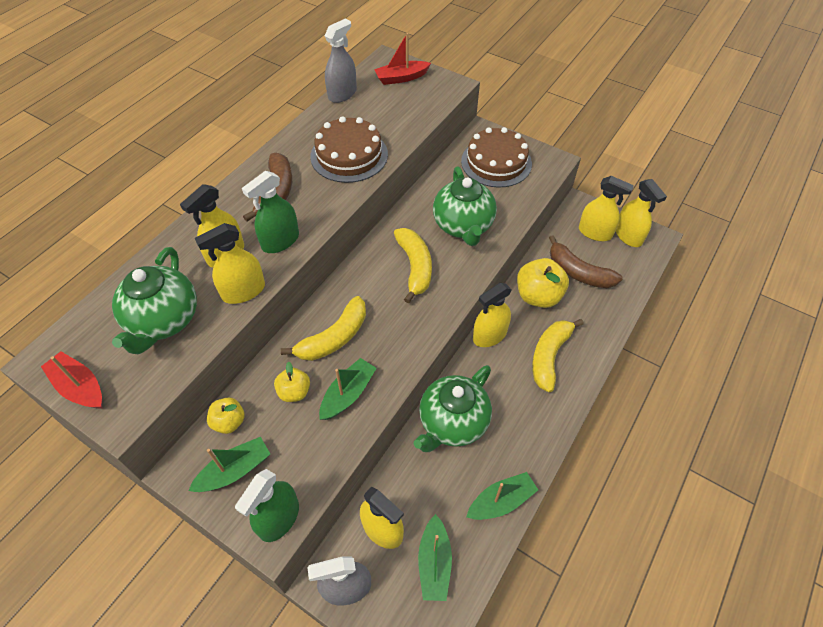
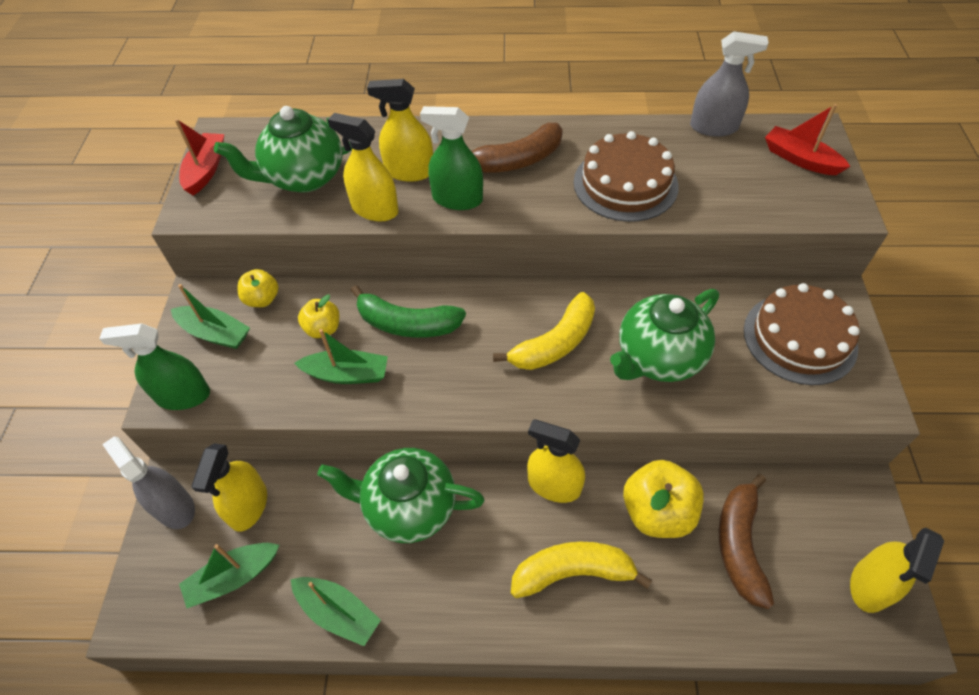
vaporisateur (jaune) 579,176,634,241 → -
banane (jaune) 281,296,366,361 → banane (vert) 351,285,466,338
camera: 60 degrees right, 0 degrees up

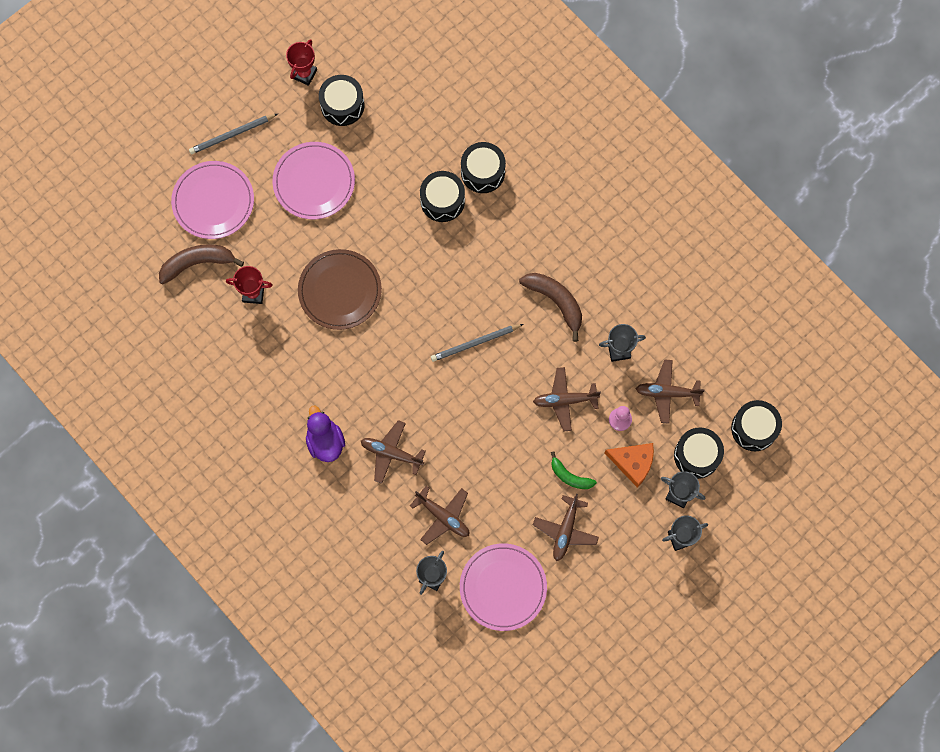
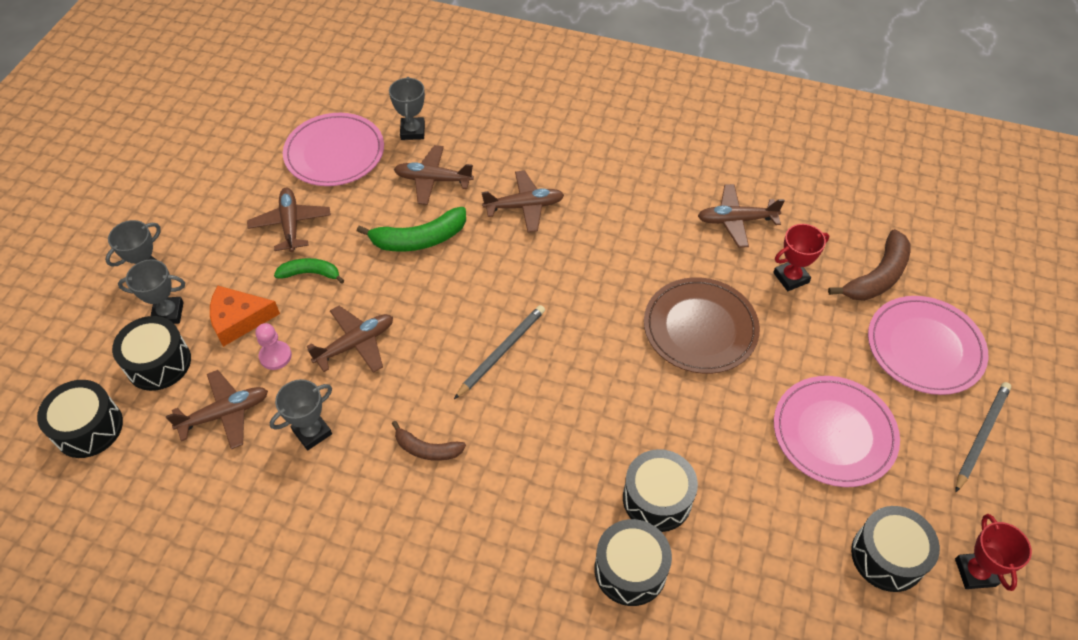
banane (marron) 519,273,582,342 → banane (marron) 392,421,466,461, x0.62
canard (violet) 306,406,345,462 → -
- → avion (marron) 698,184,785,248
- → banane (vert) 357,207,466,252
camera: 150 degrees right, 20 degrees down

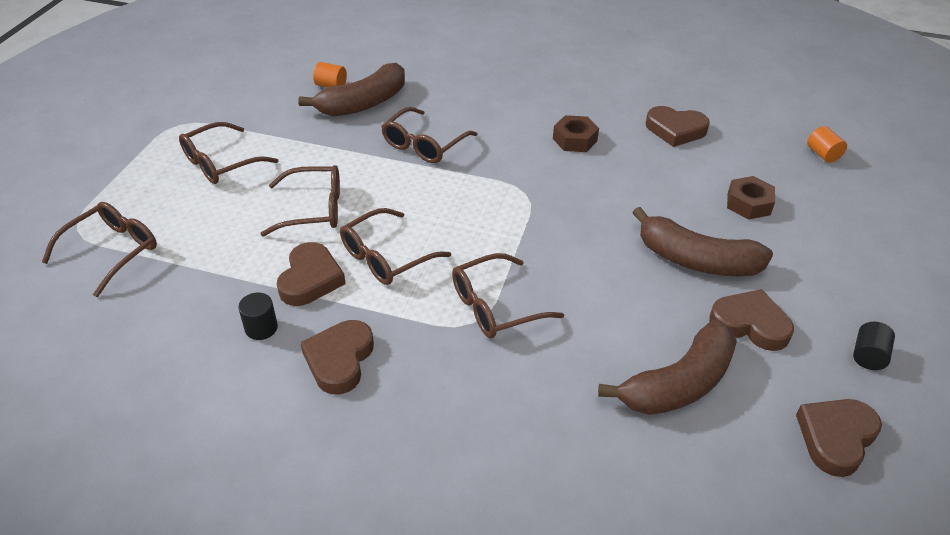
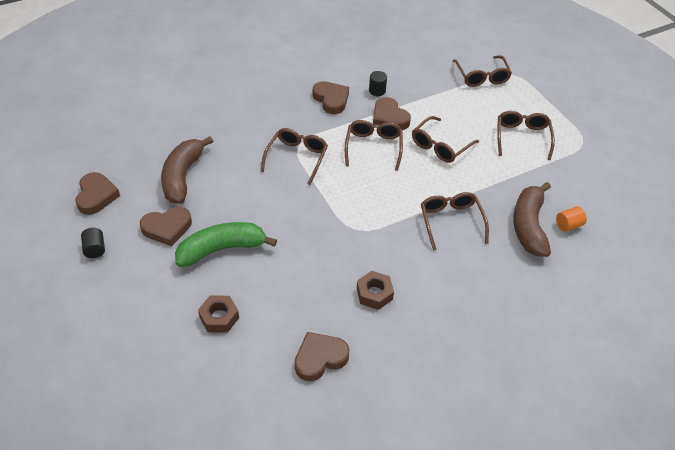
cylindre (orange) 807,126,847,163 → -
banane (marron) 632,207,773,276 → banane (vert) 175,222,277,267
camera: 135 degrees right, 5 degrees up

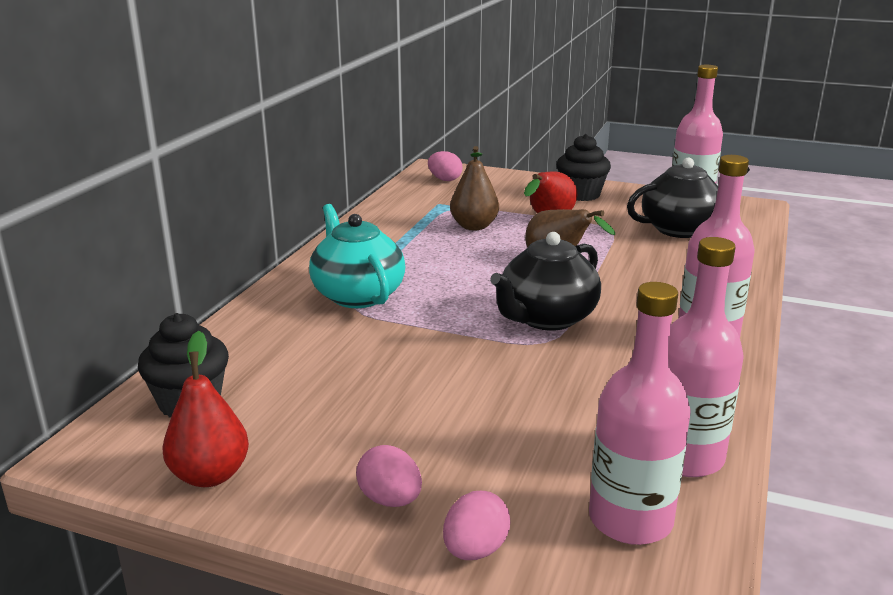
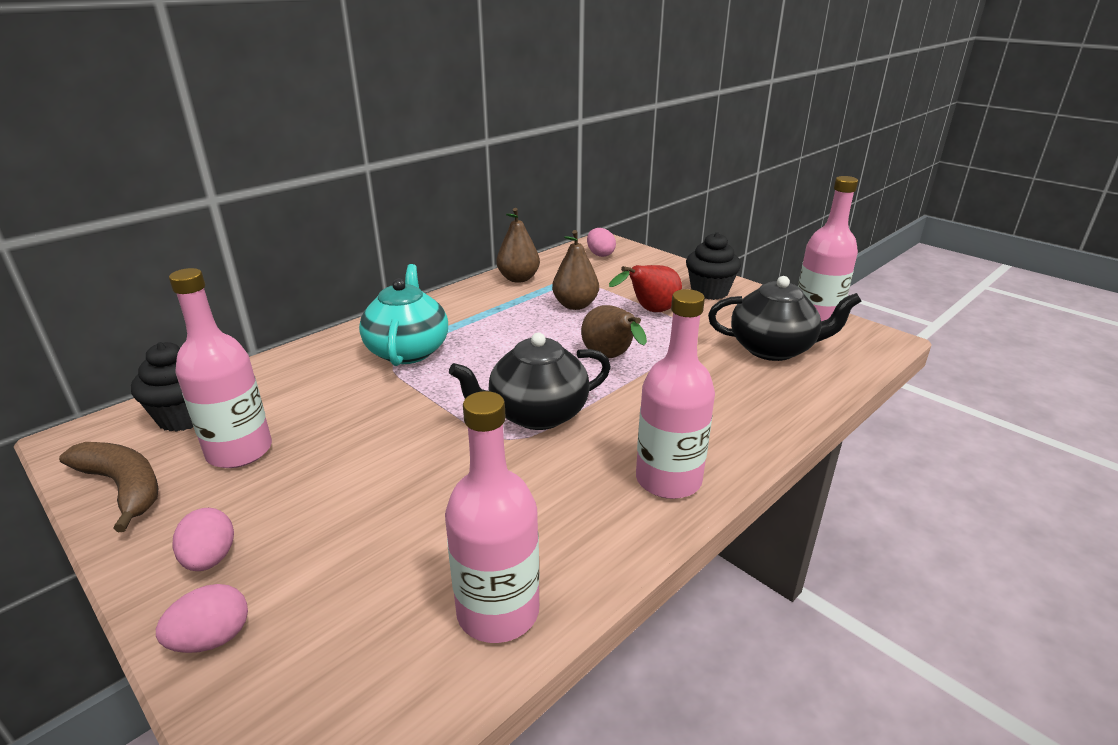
bouteille (rose) 589,282,691,545 → bouteille (rose) 169,268,272,468, move
poire (rouge) 162,331,249,487 → banane (marron) 59,442,158,532
- → poire (marron) 496,208,540,283
camera: 25 degrees right, 5 degrees up

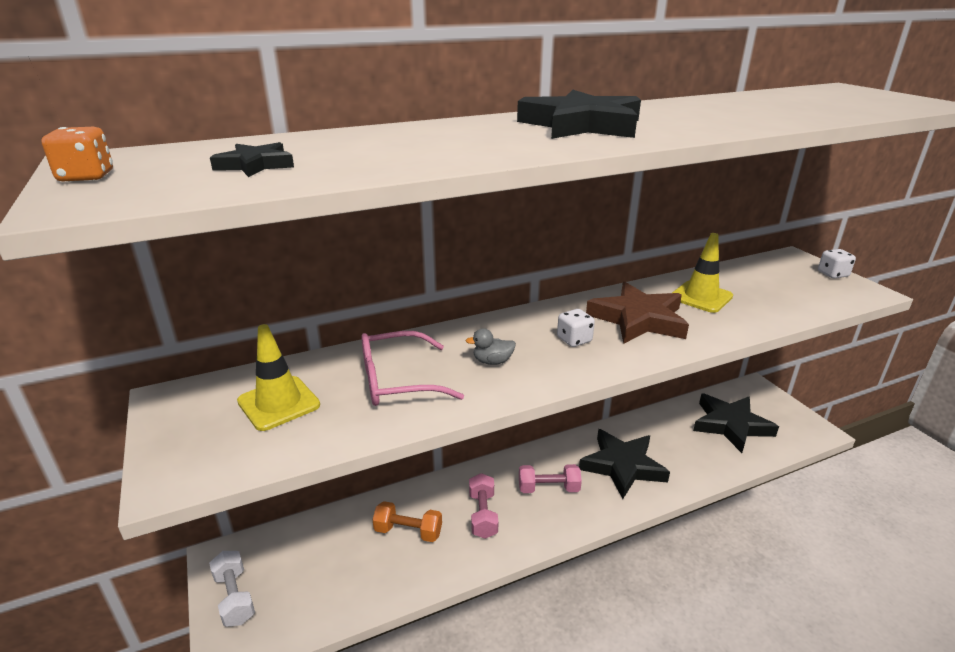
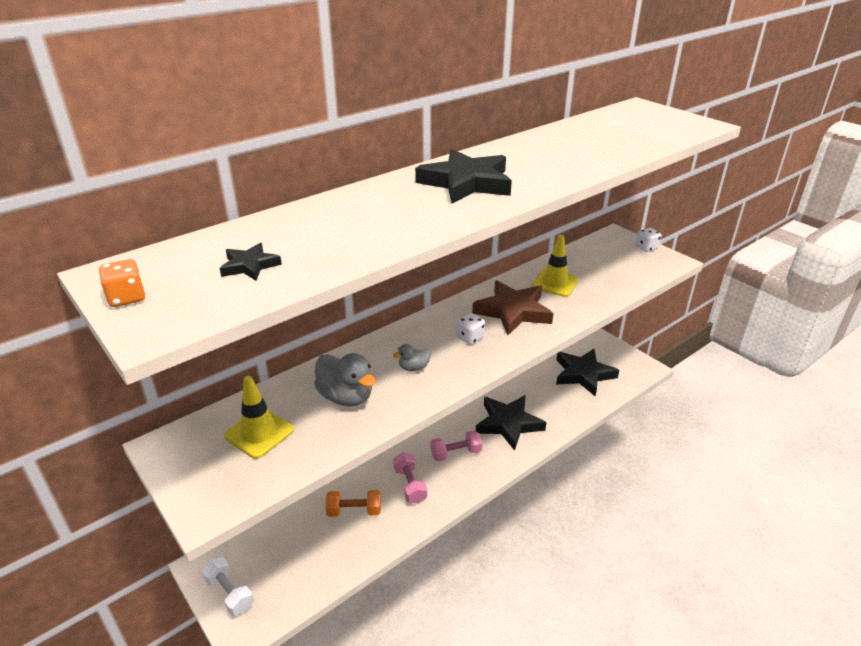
lunettes (rose) 361,331,464,406 → canard (gris) 314,353,376,407
camera: 15 degrees left, 5 degrees up

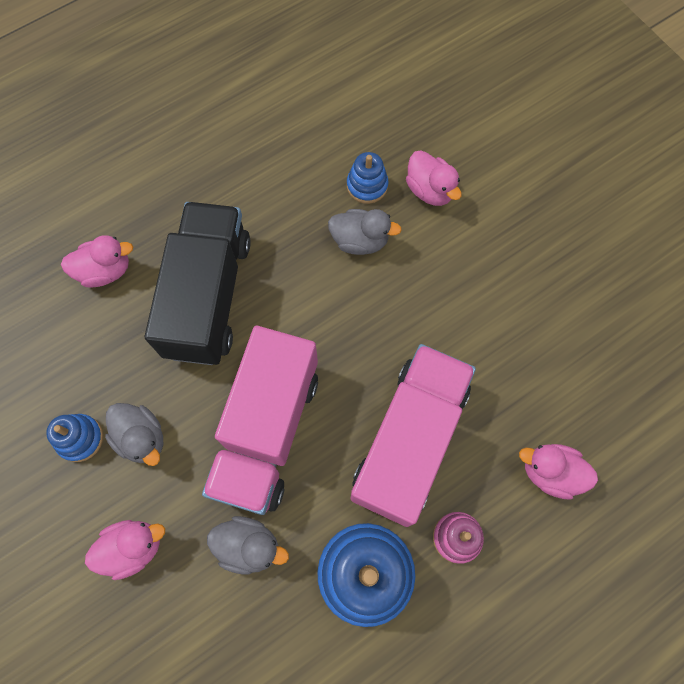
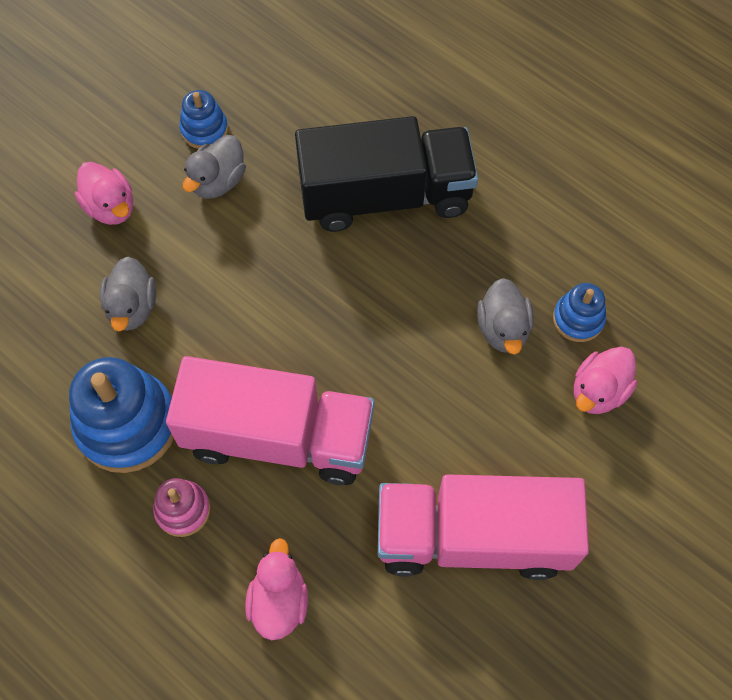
canard (rose) 61,235,133,288 → -
camion (rose) 202,326,318,515 → camion (rose) 378,474,589,580, move
camera: 75 degrees right, 5 degrees down

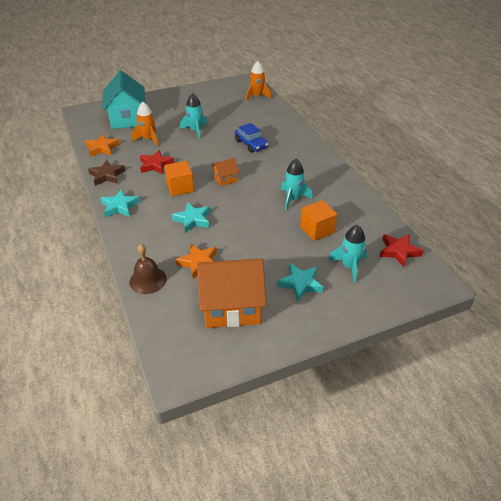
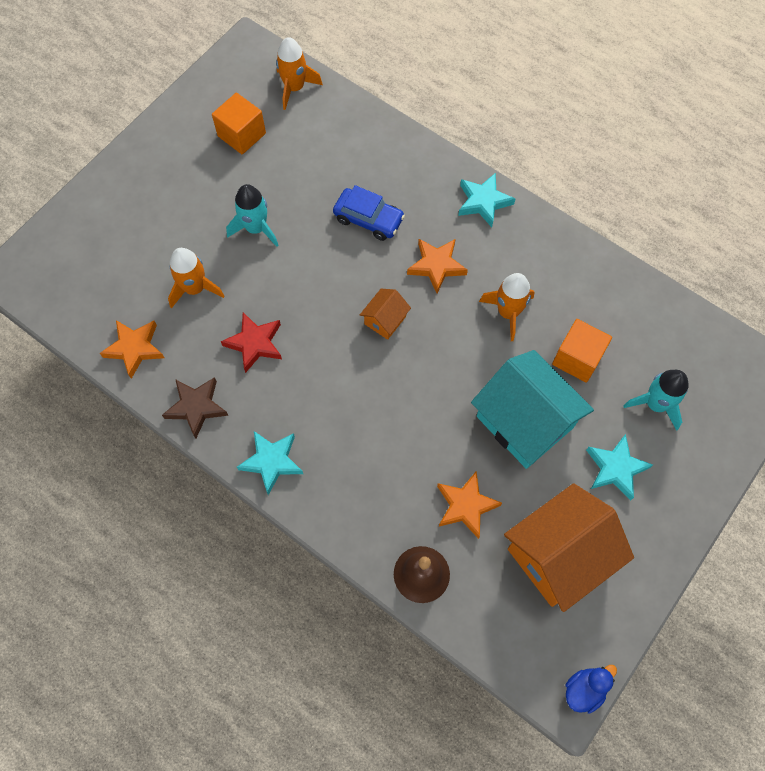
maison (turquoise) 102,70,146,129 → maison (turquoise) 471,350,594,469, move
fusée (turquoise) 281,159,312,210 → fusée (orange) 479,273,534,341
cube (orange) 164,161,194,196 → cube (orange) 212,93,266,155, move
étoile (turquoise) 172,202,210,233 → étoile (turquoise) 458,173,515,227, move
étoile (rouge) 379,234,423,267 → -
- → étoile (orange) 407,239,468,294
- → canard (bleu) 565,665,617,714
camera: 30 degrees left, 25 degrees up

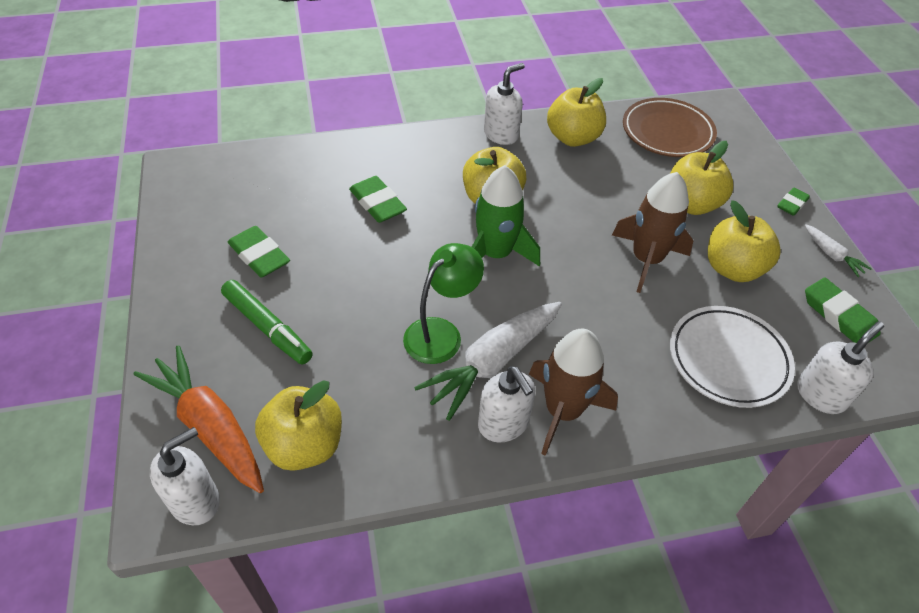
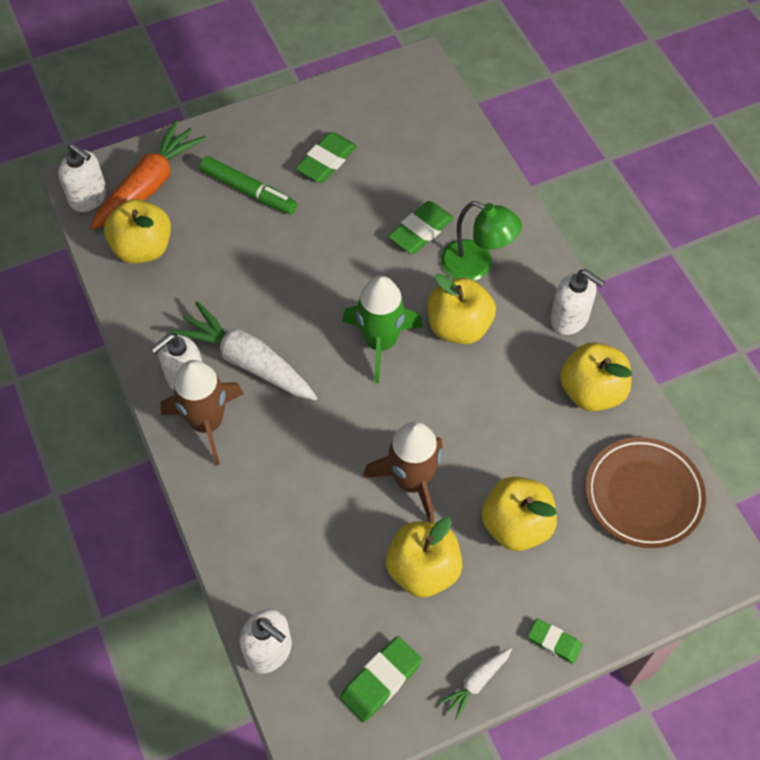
lampe (vert) 403,243,484,364 → lampe (vert) 441,201,522,281, move
feutre (vert) 221,280,313,365 → feutre (vert) 200,156,297,214, 90 degrees counterclockwise
assiette (blanc) 670,306,795,408 → -
camera: 80 degrees right, 10 degrees up

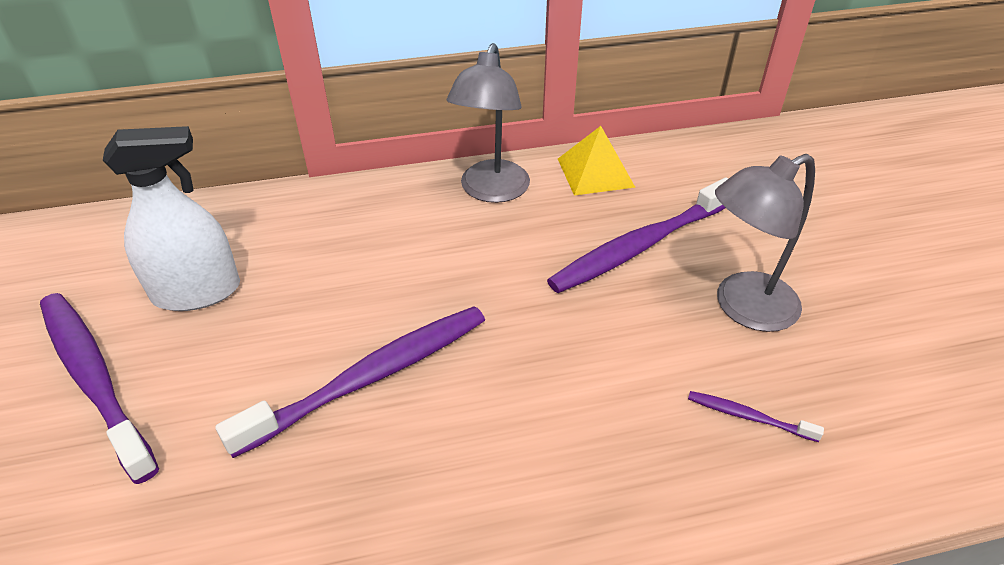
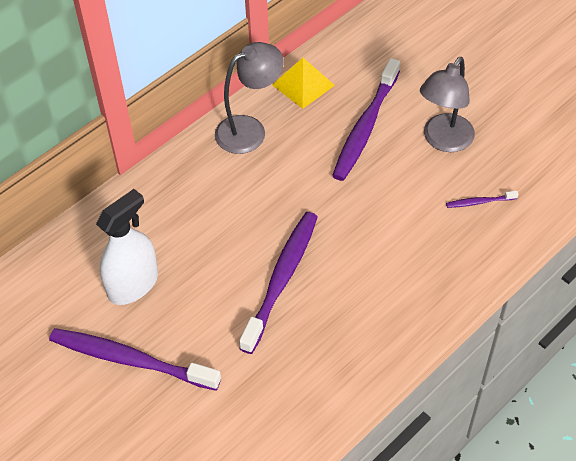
lampe (gris) 447,43,530,203 → lampe (gris) 215,42,284,154, 105 degrees counterclockwise
camera: 30 degrees left, 10 degrees up

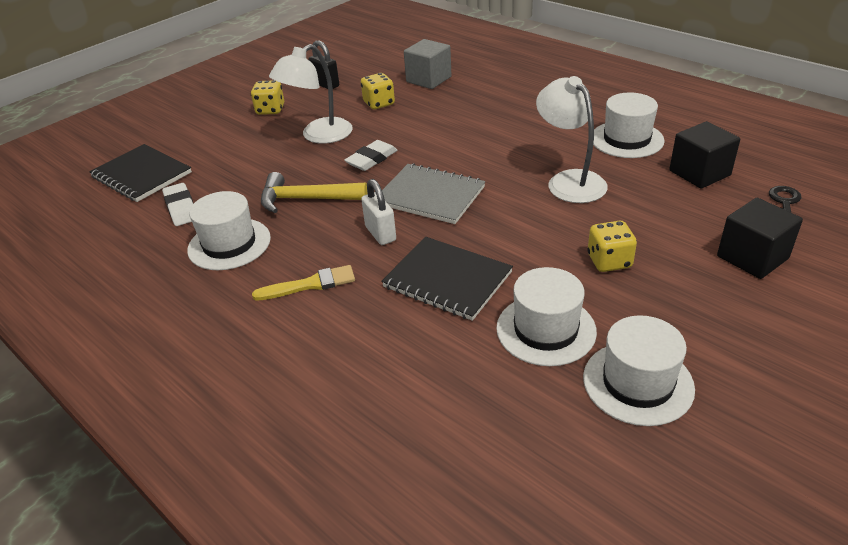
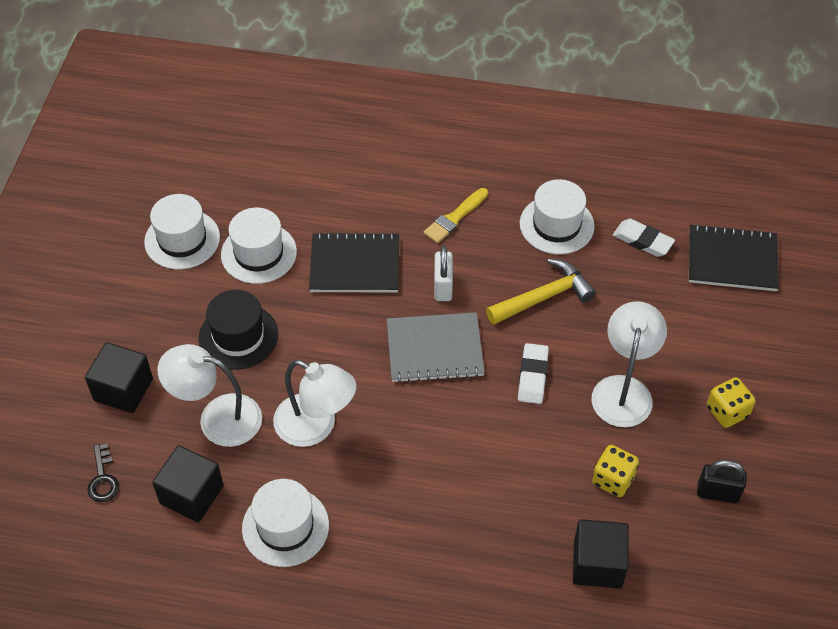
cube (gris) 404,39,452,89 → cube (noir) 573,519,629,589
cadenas (blanc) 361,179,396,245 → cadenas (blanc) 434,245,453,301, 60 degrees clockwise
dé (jaune) 587,221,637,272 → chapeau (noir) 199,290,278,370
- → lampe (blanc) 157,344,262,447
camera: 145 degrees right, 15 degrees up

